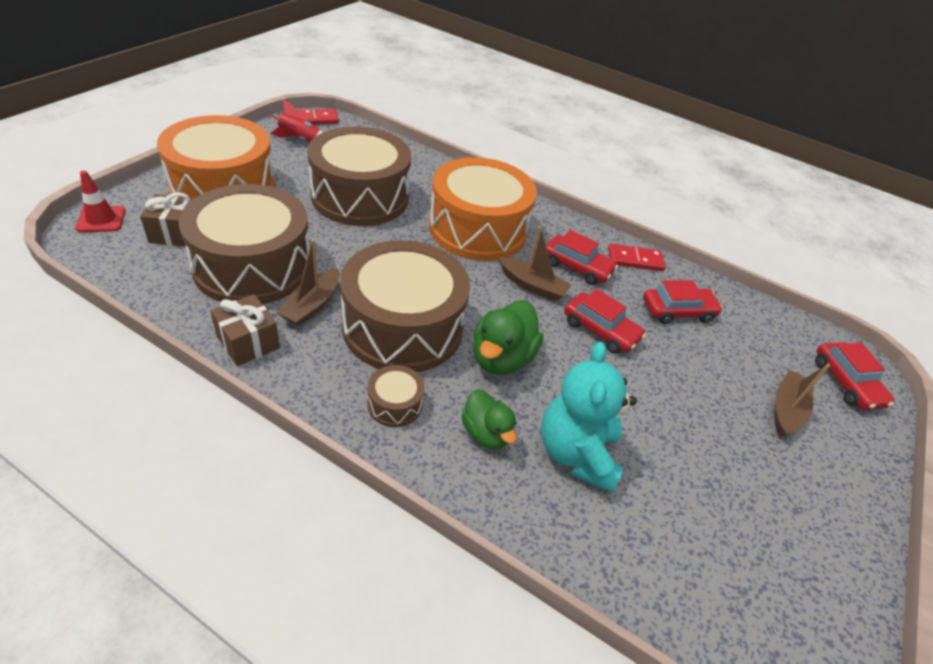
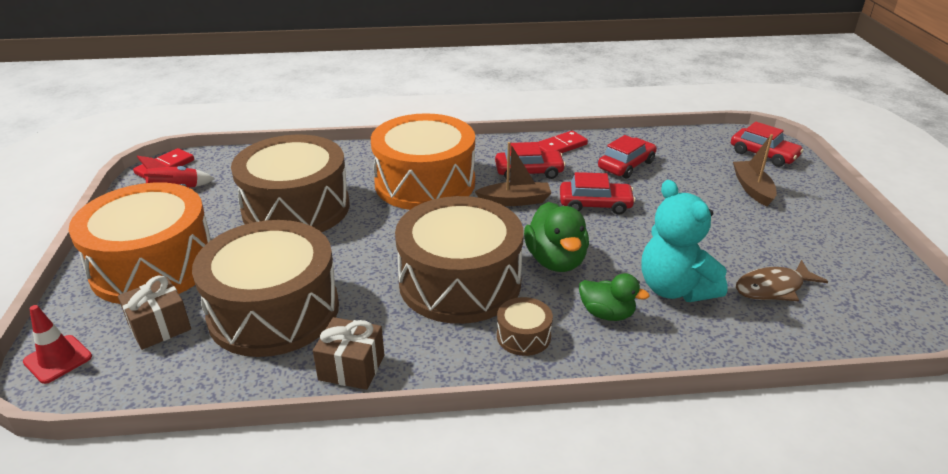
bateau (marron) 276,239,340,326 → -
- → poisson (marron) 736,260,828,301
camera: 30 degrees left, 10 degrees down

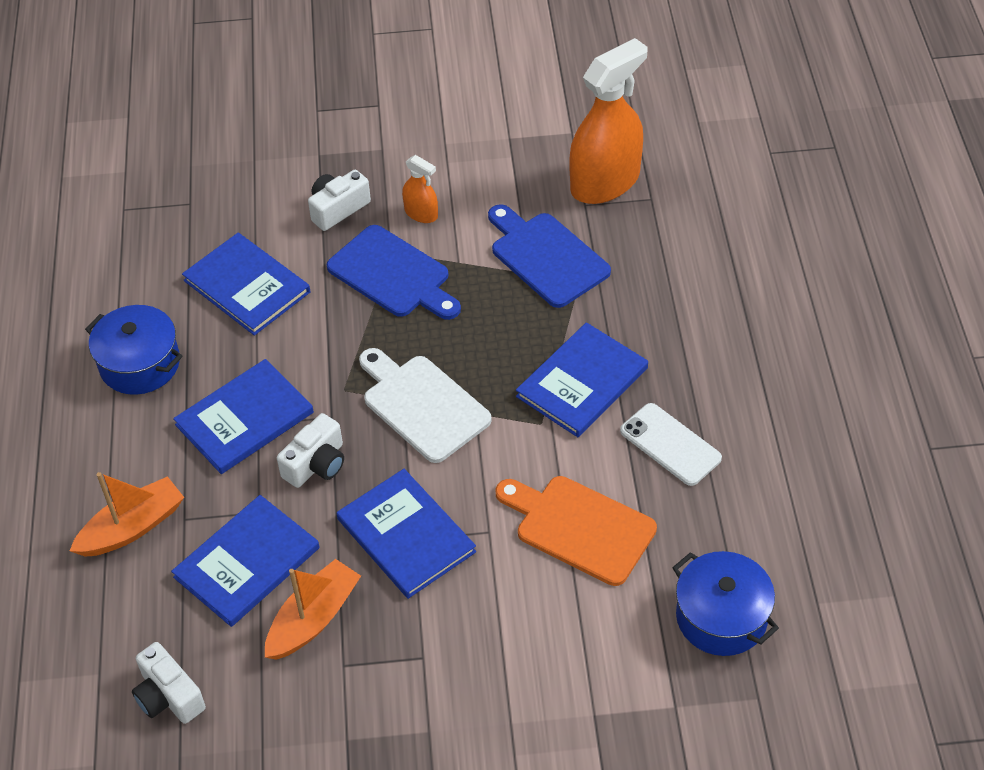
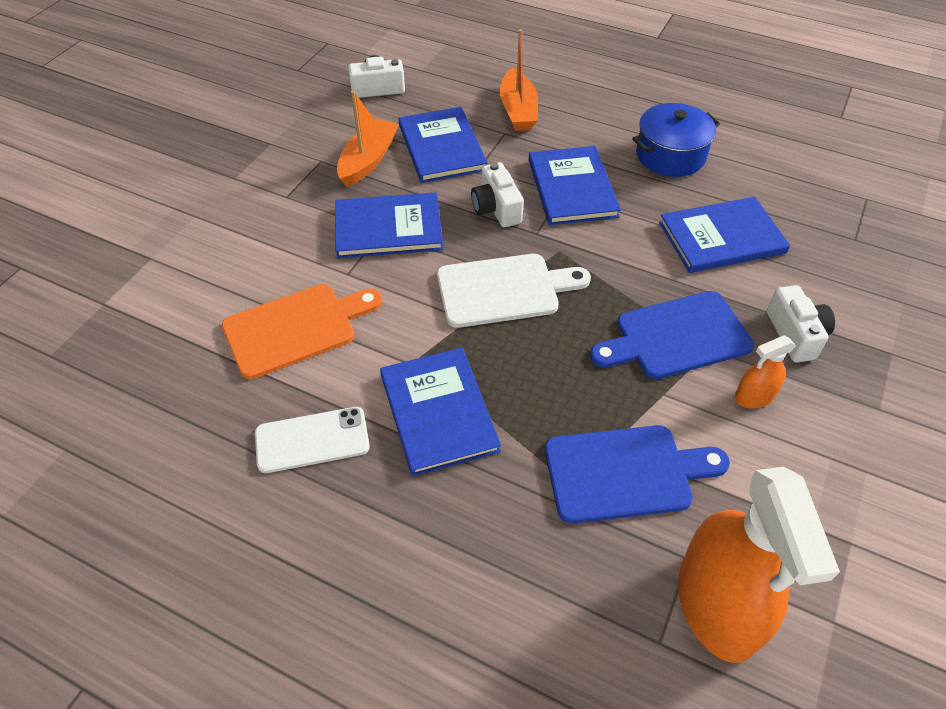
marmite (bleu) 672,551,779,656 → -
bateau (orange) 265,559,361,660 → bateau (orange) 337,91,399,187, 135 degrees counterclockwise
camera: 120 degrees right, 0 degrees up

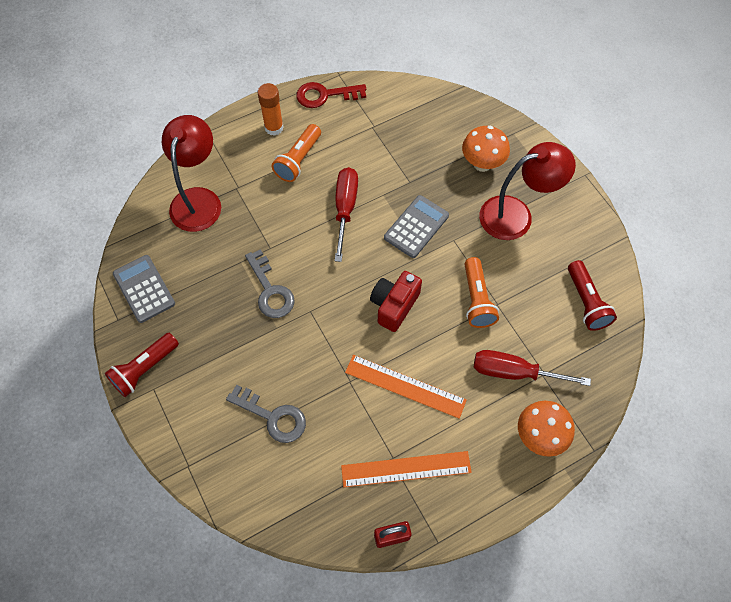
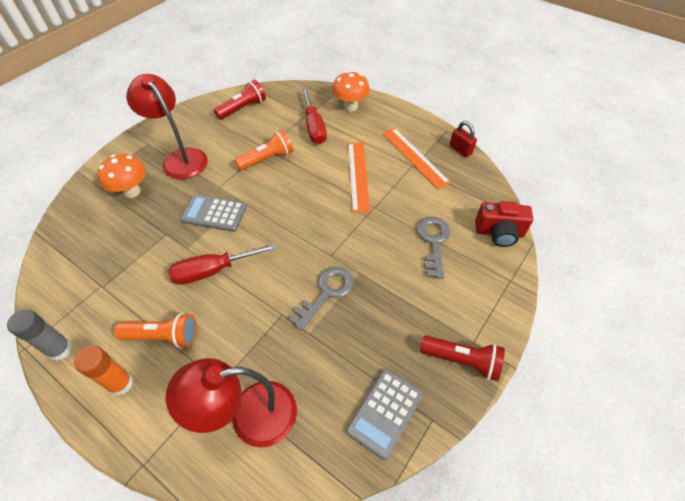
clé (rouge) 296,82,366,108 → bâton de colle (gris) 7,309,72,361
appareil photo (rouge) 370,271,422,332 → appareil photo (rouge) 475,201,533,247, move
camera: 115 degrees left, 10 degrees down

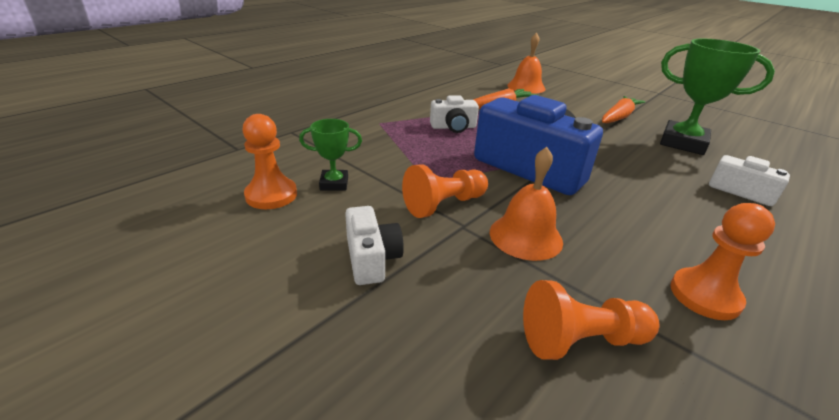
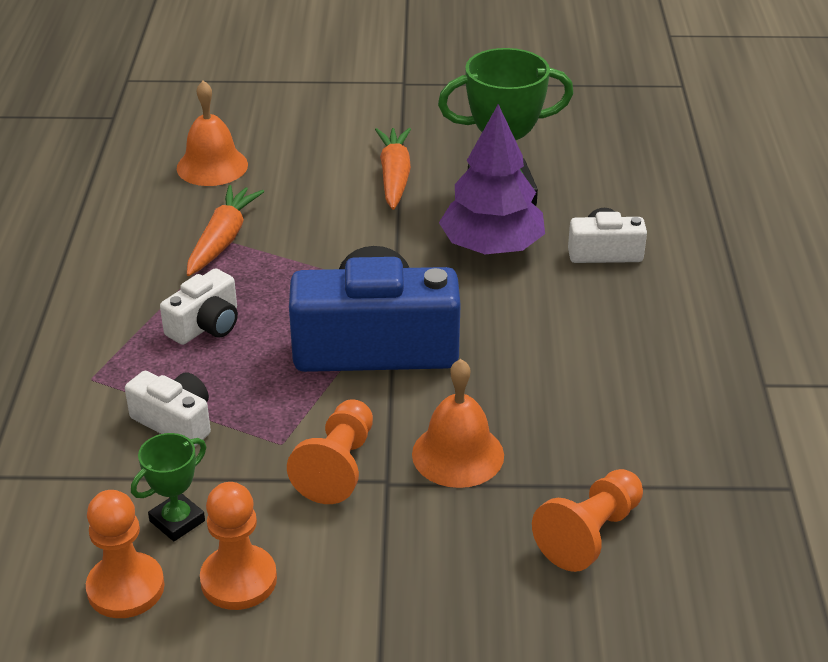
pion (orange) 670,203,775,320 → pion (orange) 200,482,277,610, move
appareil photo (blanc) 345,206,404,285 → appareil photo (blanc) 125,371,211,446, move
- → arbre (violet) 439,104,545,254
camera: 40 degrees left, 5 degrees up

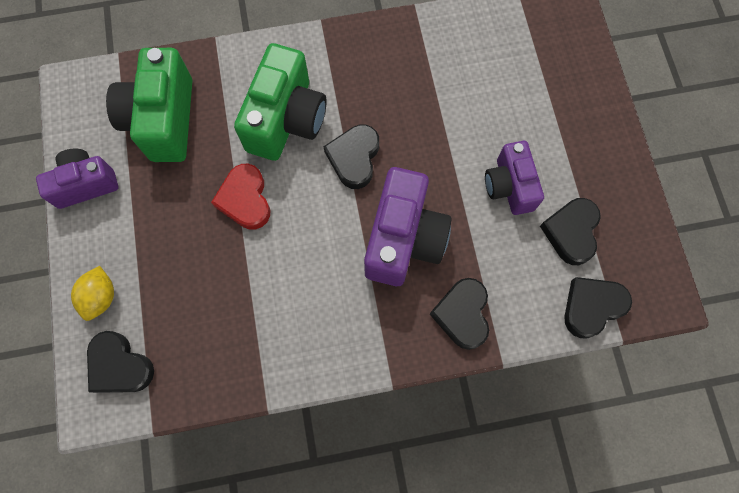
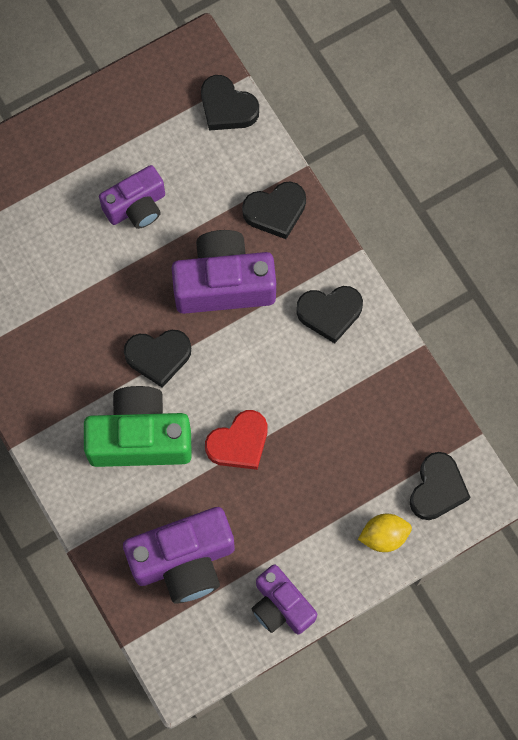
appareil photo (vert) 106,48,192,162 → appareil photo (violet) 123,507,235,603
cœur (noir) 540,198,601,265 → cœur (noir) 296,286,363,343, move
camera: 110 degrees left, 0 degrees up

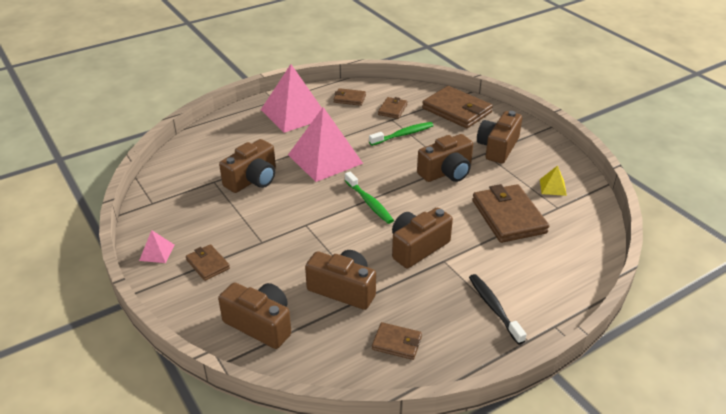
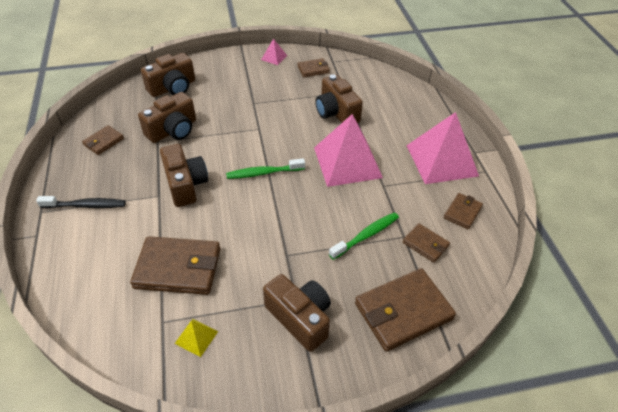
brosse à dents (vert) 369,122,434,146 → brosse à dents (vert) 329,212,399,260, 120 degrees counterclockwise
appareil photo (marron) 417,134,473,182 → -
portefeuille (marron) 186,244,230,281 → portefeuille (marron) 298,58,330,77, move
camera: 110 degrees right, 10 degrees up

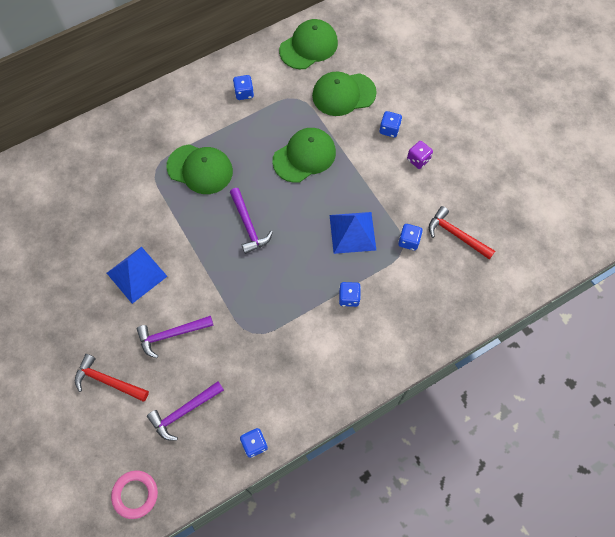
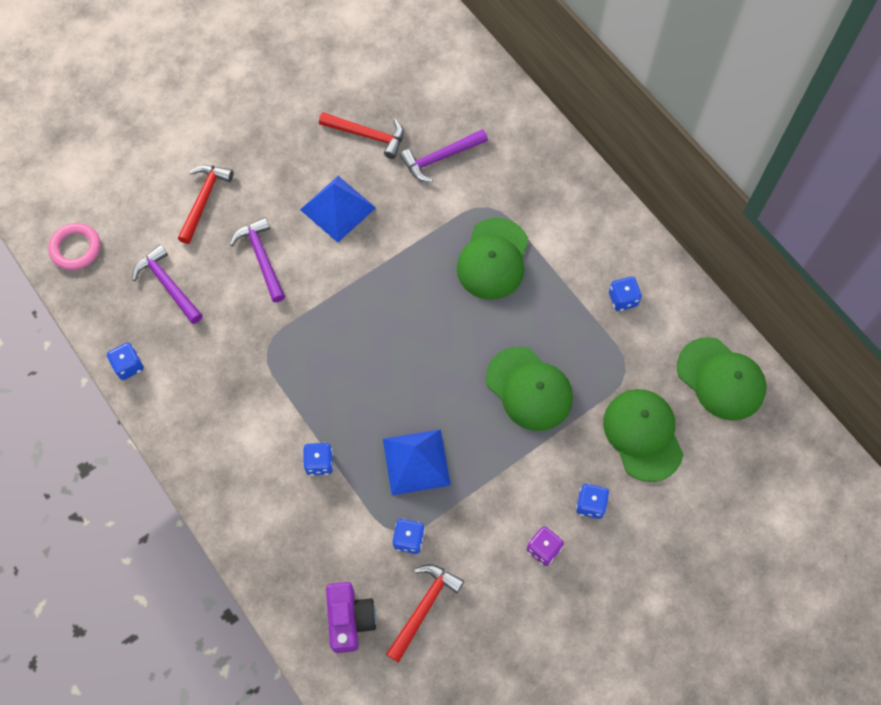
marteau (violet) 230,188,273,254 → marteau (violet) 400,129,488,183, move
- → marteau (rouge) 319,112,404,159
- → appareil photo (violet) 326,582,377,653
camera: 85 degrees right, 0 degrees up

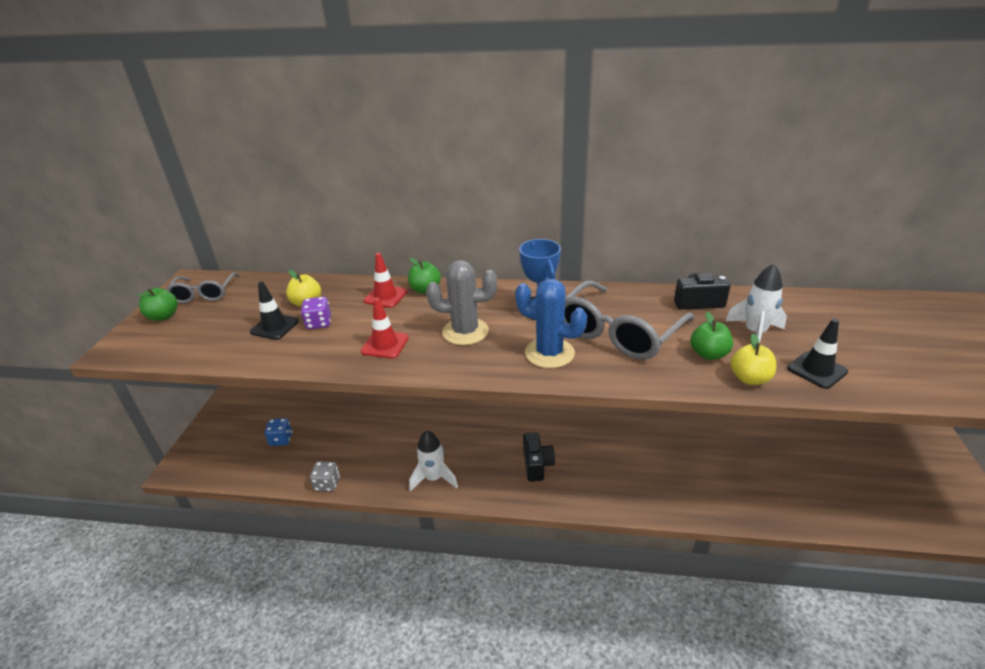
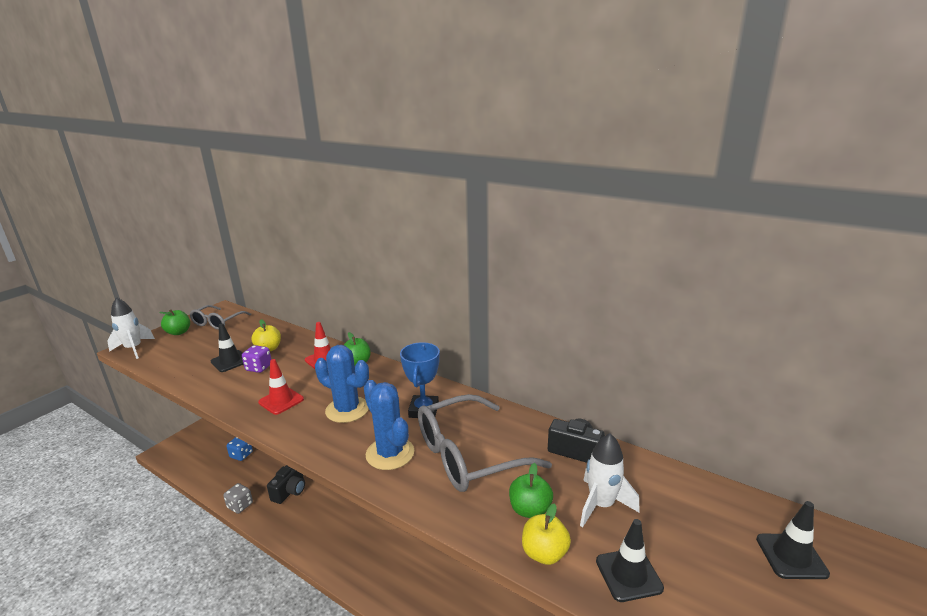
cactus (gris) 426,260,497,345 → cactus (bleu) 315,345,369,423
fusée (blanc) 409,431,458,492 → fusée (blanc) 107,297,155,359, move
appareil photo (noir) 523,432,555,482 → appareil photo (noir) 267,465,305,504, move
- → cône de chantier (noir) 756,501,830,579
camera: 25 degrees right, 10 degrees down

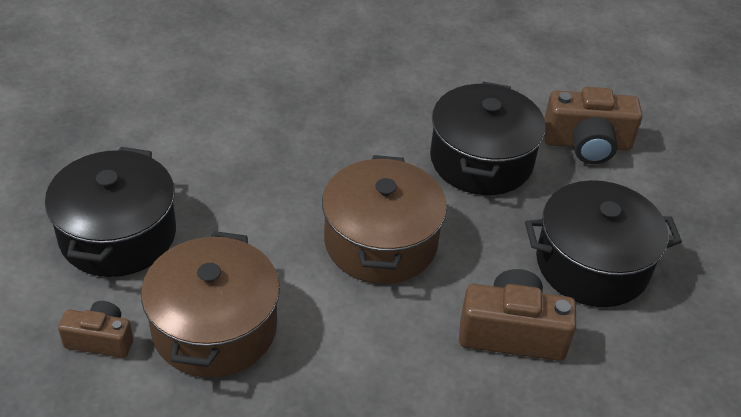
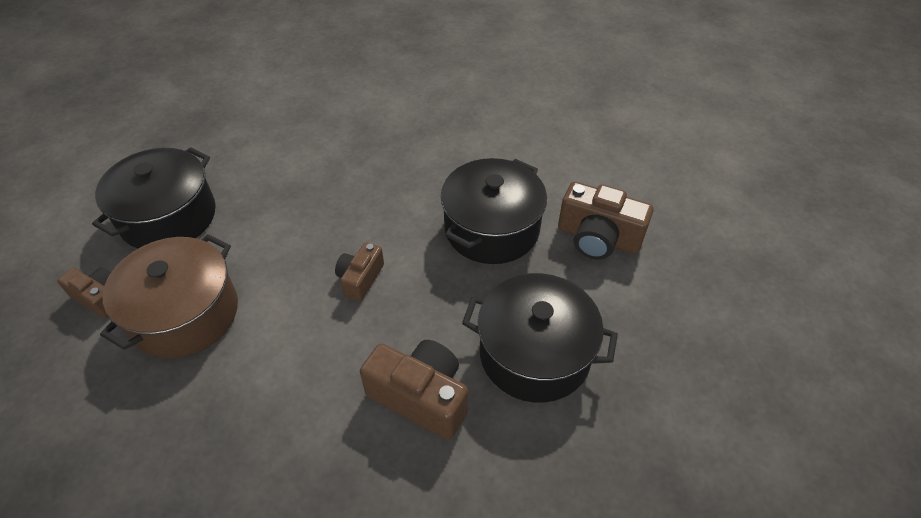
marmite (marron) 322,155,447,284 → appareil photo (marron) 335,242,384,302
camera: 25 degrees right, 5 degrees up

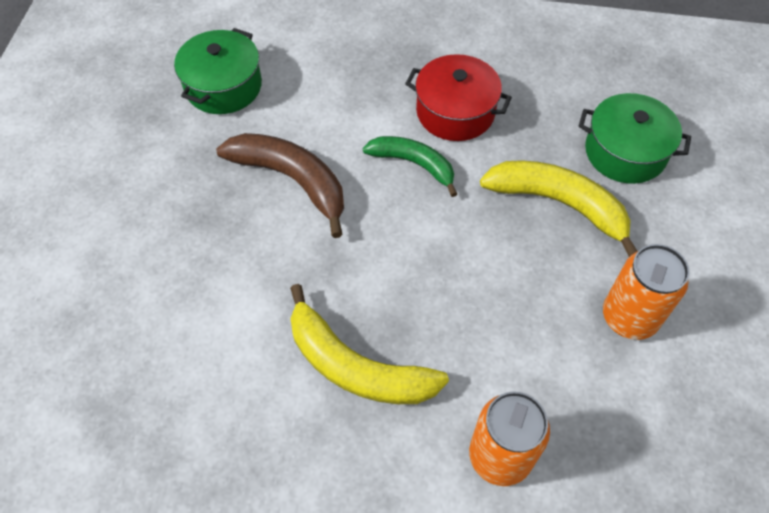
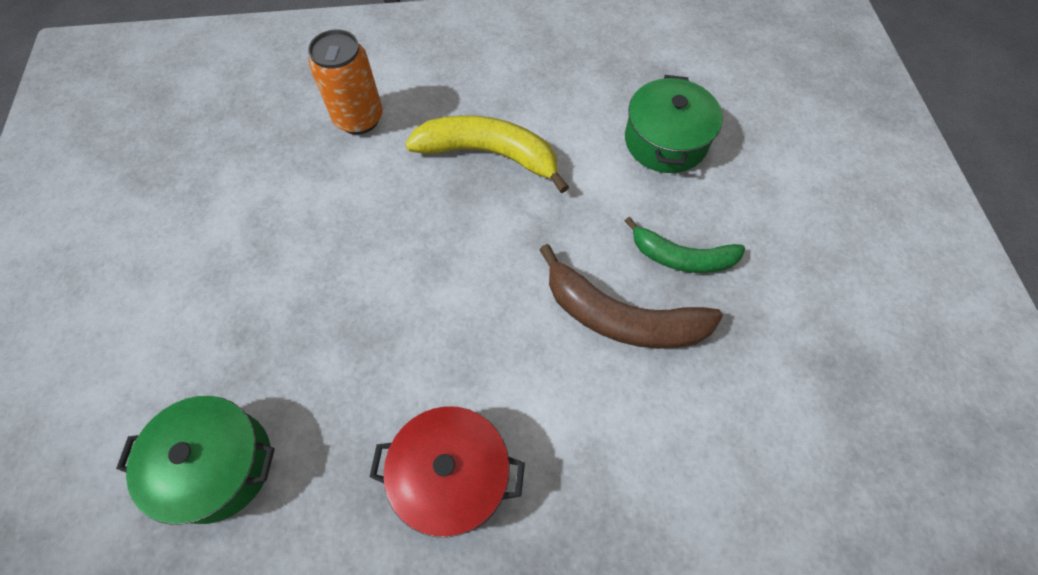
marmite (vert) 174,28,262,114 → marmite (vert) 625,75,723,173, move
banane (vert) 363,136,457,197 → banane (vert) 625,217,745,273, move
banane (jaune) 480,160,637,257 → -
canette (orange) 603,244,690,340 → -
camera: 165 degrees right, 5 degrees up

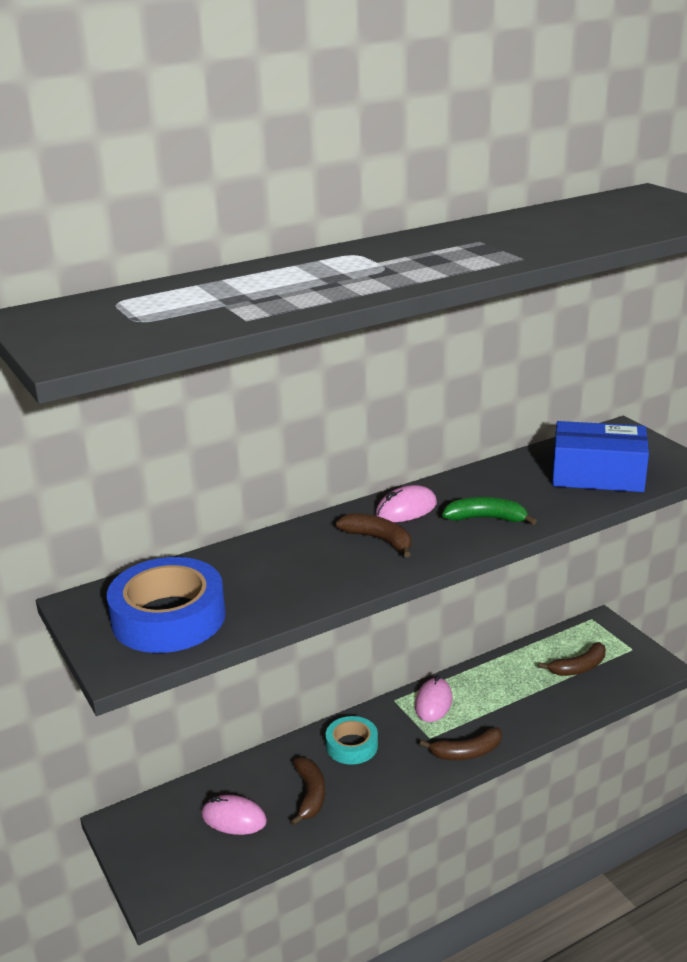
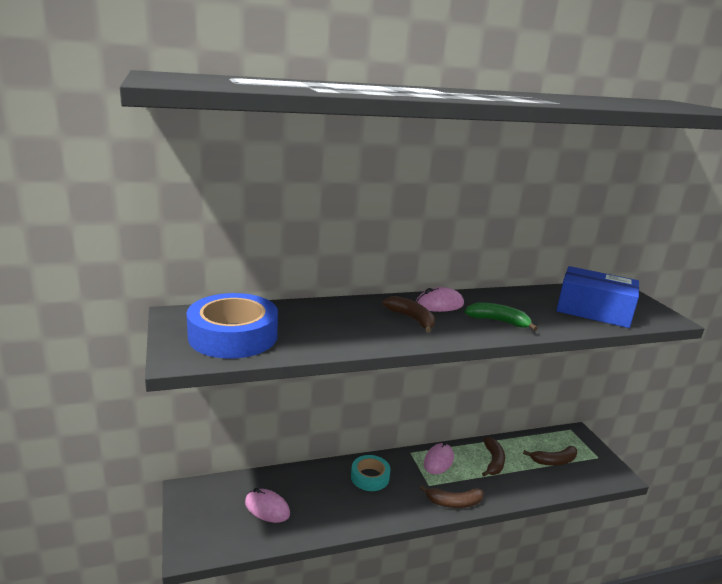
banane (marron) 291,757,325,826 → banane (marron) 482,437,505,476, move
camera: 10 degrees right, 5 degrees down

